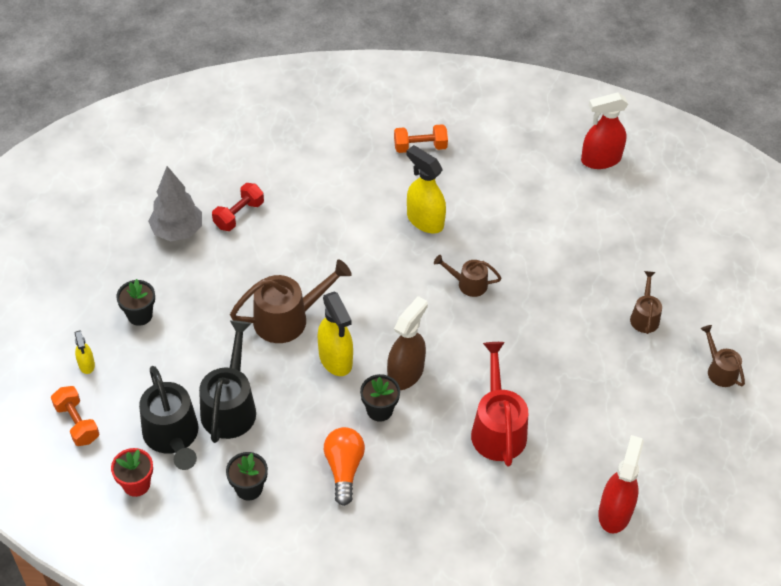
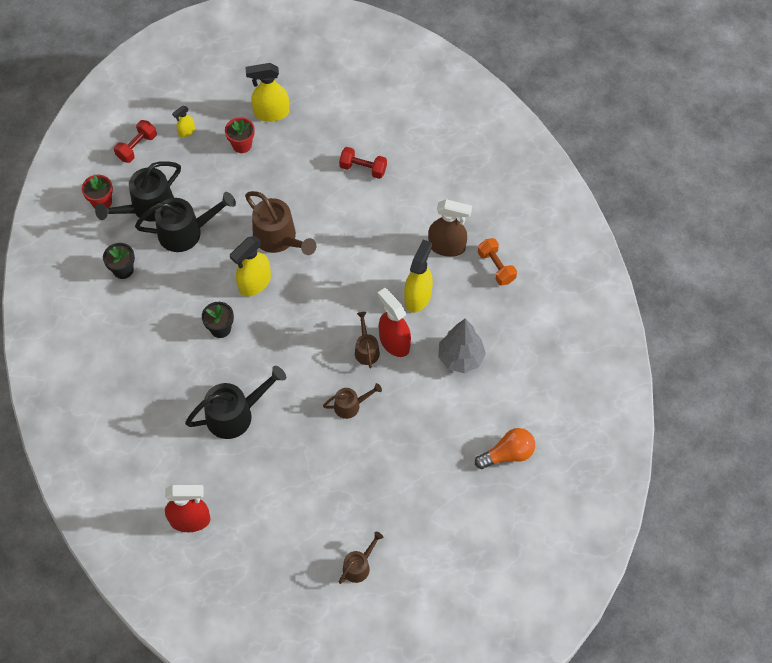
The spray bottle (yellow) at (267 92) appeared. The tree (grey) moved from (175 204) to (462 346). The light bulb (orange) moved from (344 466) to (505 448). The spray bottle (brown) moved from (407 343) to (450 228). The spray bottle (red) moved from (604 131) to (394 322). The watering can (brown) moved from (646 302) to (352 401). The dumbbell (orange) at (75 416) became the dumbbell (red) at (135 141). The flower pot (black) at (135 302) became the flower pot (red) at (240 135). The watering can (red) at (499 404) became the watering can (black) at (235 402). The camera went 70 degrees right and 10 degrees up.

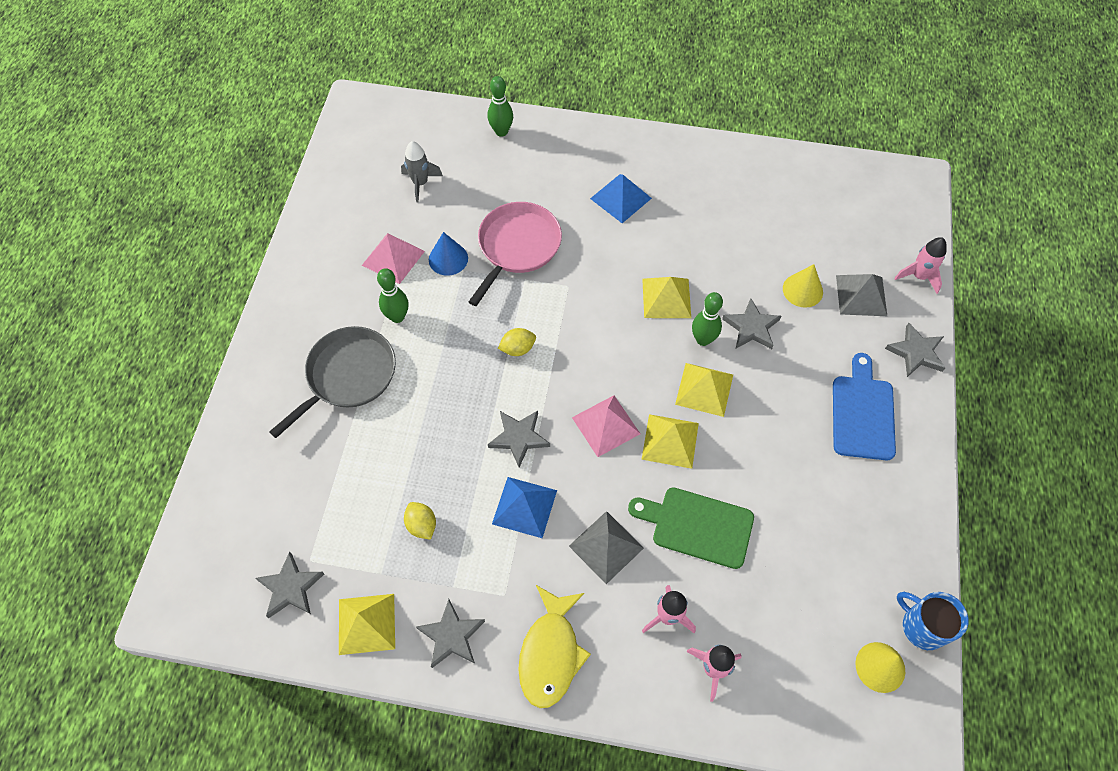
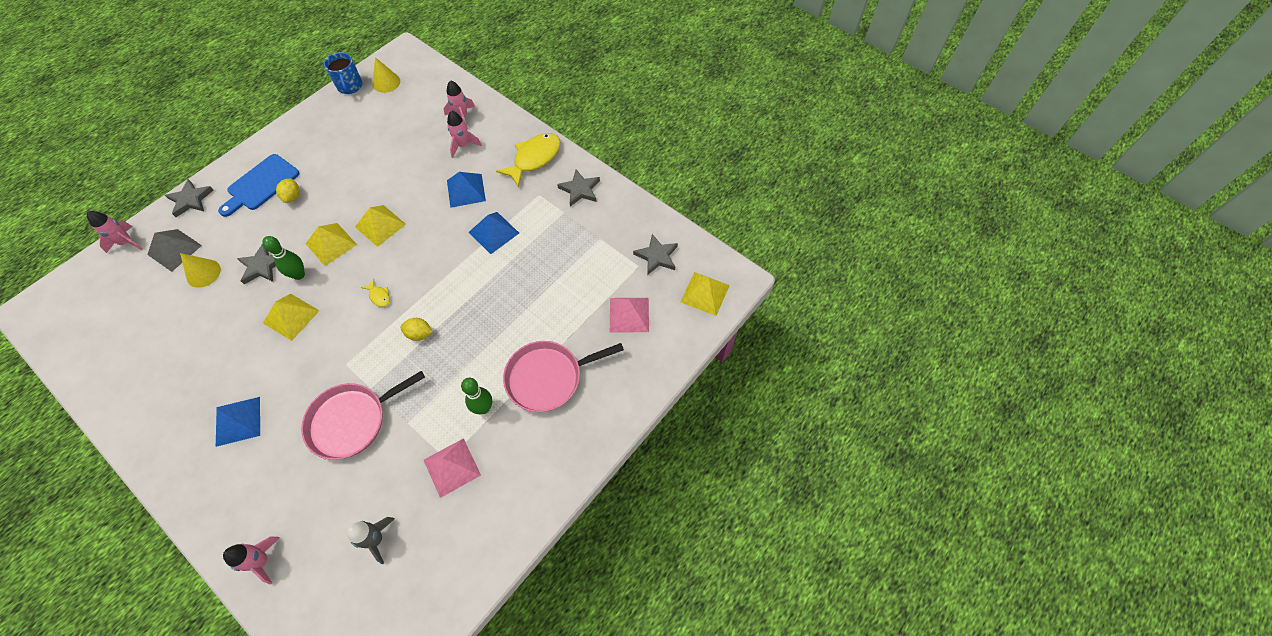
The cone (blue) at (448 254) disappeared. The star (grey) at (519 439) disappeared. The cutting board (green) at (691 528) disappeared. The fish (yellow) at (375 293) appeared. The pyramid (yellow) moved from (367 624) to (705 294). The lemon (yellow) moved from (420 521) to (288 190). The pyramid (pink) moved from (606 426) to (629 315). The bowling pin (green) at (500 106) was replaced by the rocket (pink) at (251 560). The pan (grey) at (332 382) became the pan (pink) at (563 376). The pyramid (grey) at (606 547) became the pyramid (blue) at (466 190). The camera went 150 degrees left and 0 degrees up.

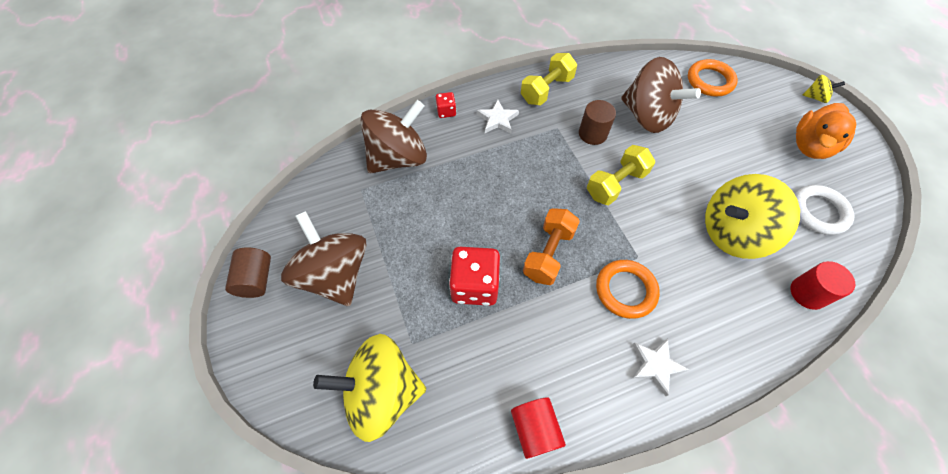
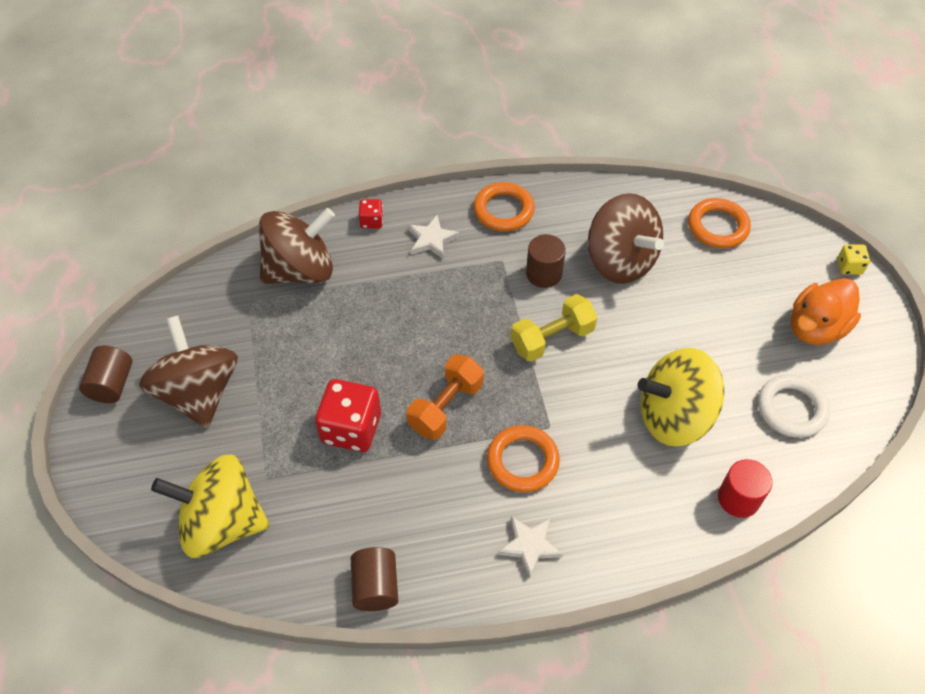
The dumbbell (yellow) at (549 79) was replaced by the ring (orange) at (504 206). The spinning top (yellow) at (824 89) was replaced by the dice (yellow) at (853 260). The cylinder (red) at (538 428) became the cylinder (brown) at (374 579). The camera went 10 degrees right and 5 degrees down.

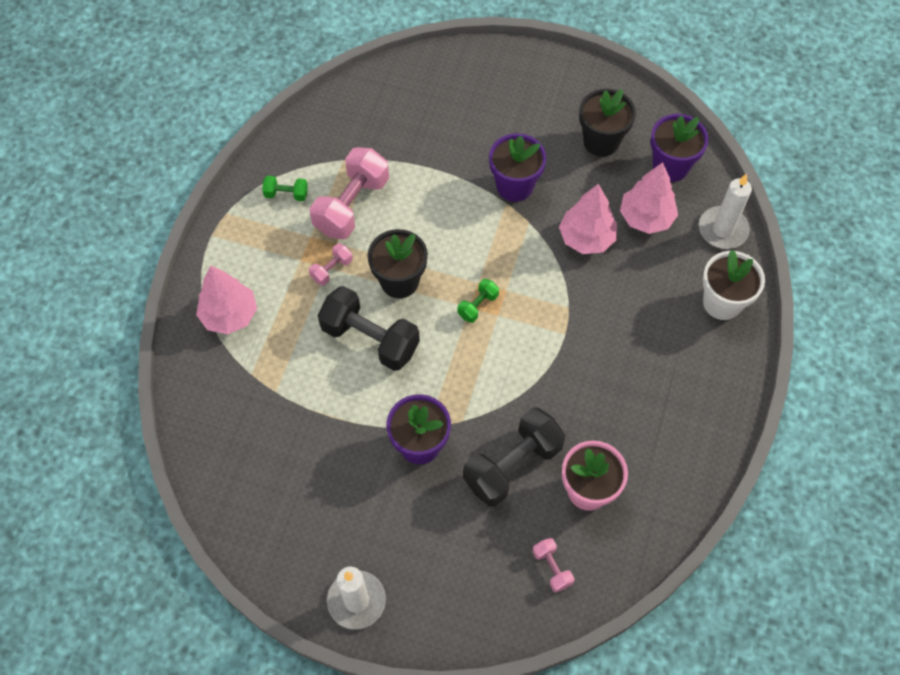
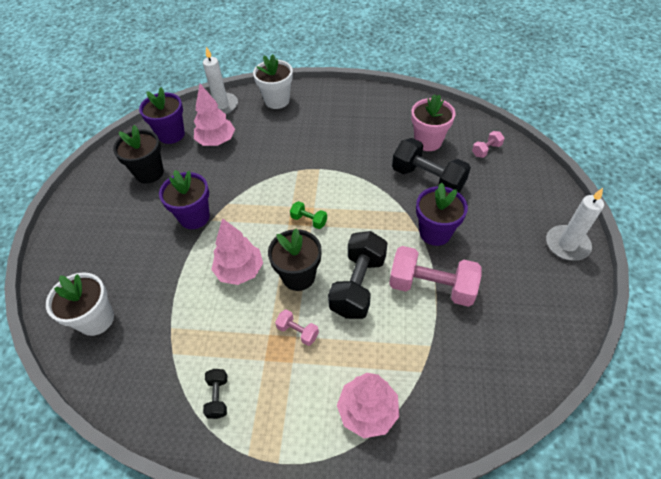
The flower pot (white) at (80 304) appeared. The dumbbell (pink) moved from (349 193) to (435 276). The tree (pink) moved from (588 219) to (237 251). The dumbbell (green) at (285 188) became the dumbbell (black) at (215 394). The camera went 100 degrees left and 10 degrees down.

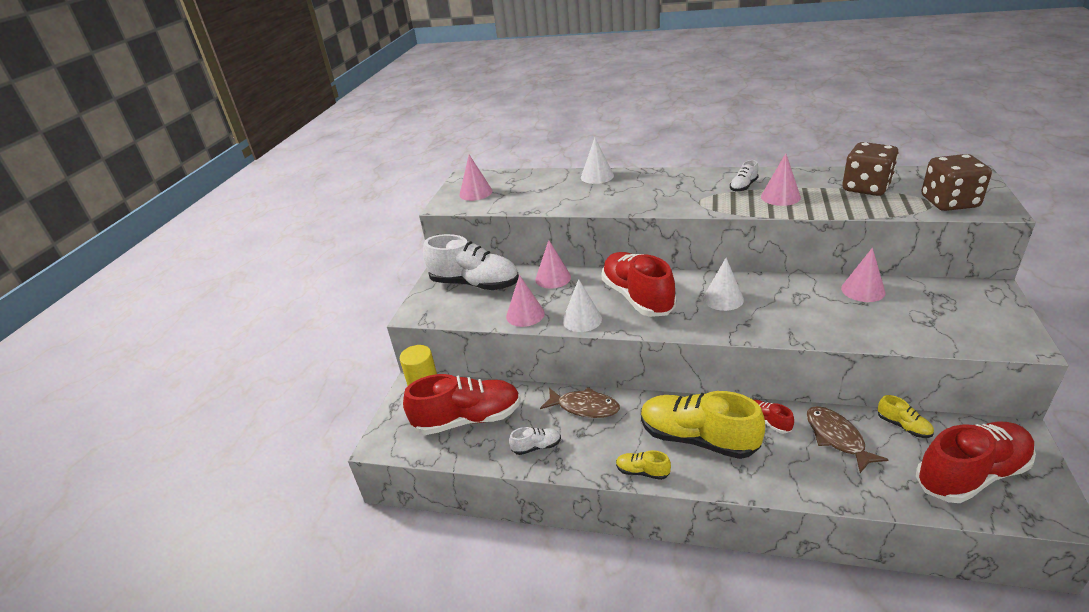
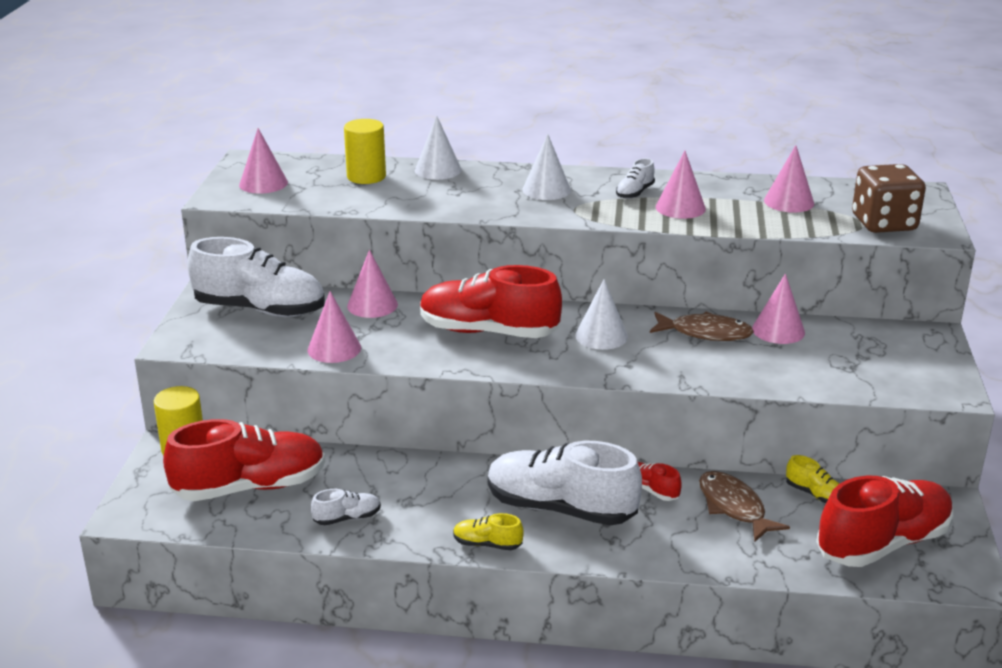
The cylinder (yellow) at (365 151) appeared. The fish (brown) moved from (580 402) to (702 326). The cone (white) moved from (582 305) to (546 167). The dice (brown) at (870 169) was replaced by the cone (pink) at (789 178). The shoe (yellow) at (703 425) became the shoe (white) at (565 483). The shoe (red) at (638 284) turned 45 degrees counterclockwise. The camera went 10 degrees left and 5 degrees down.

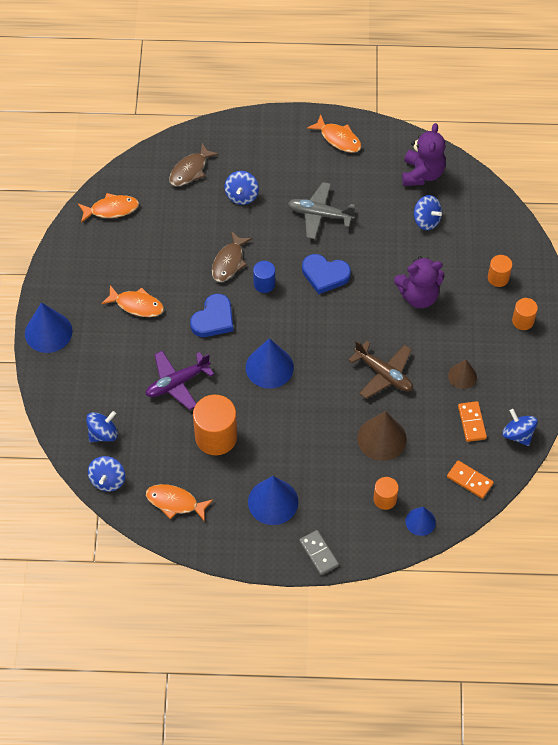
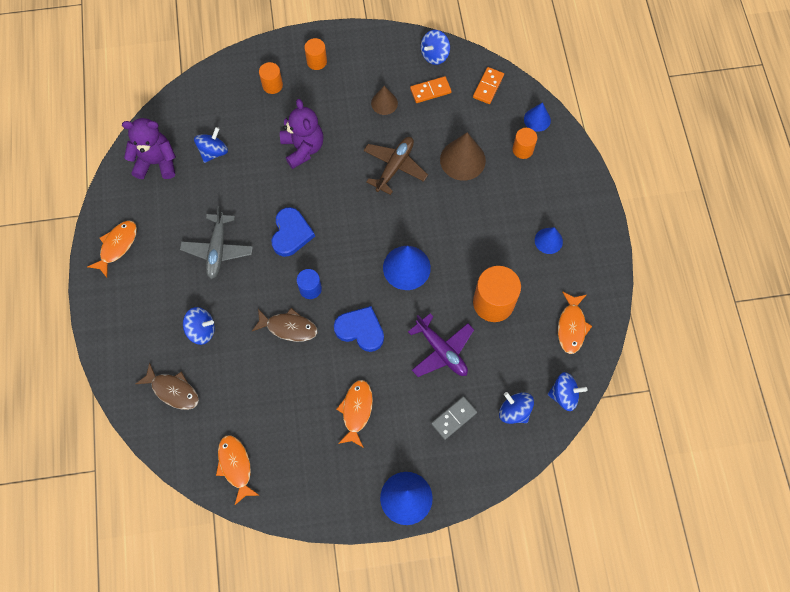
The domino (grey) moved from (319 552) to (454 418). The cone (blue) at (273 500) changed to 0.60 times the size. The camera went 100 degrees left and 10 degrees up.

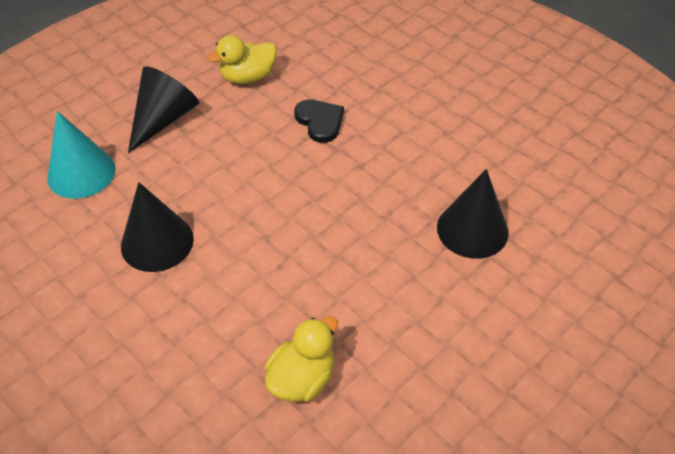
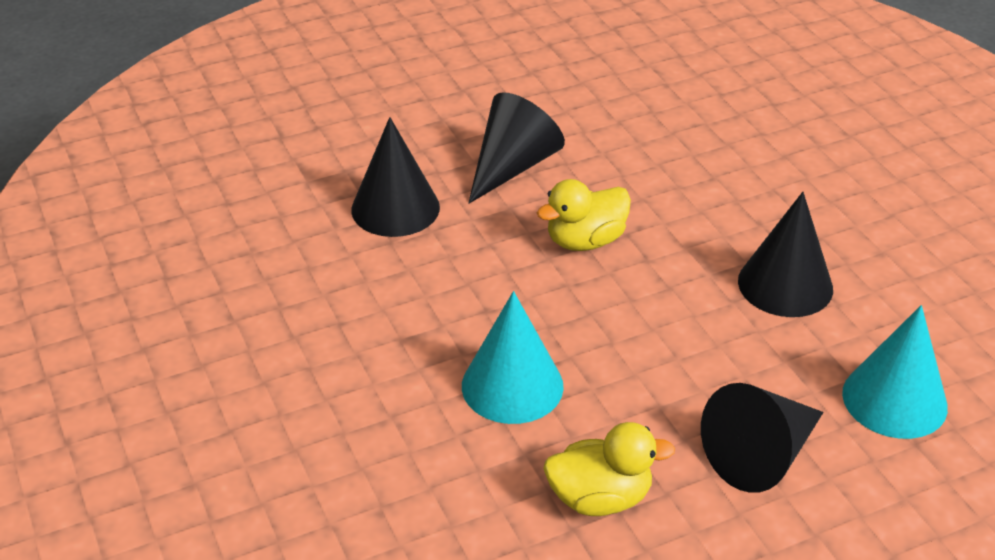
The cone (black) at (516 148) appeared. The duck (yellow) moved from (301 359) to (584 215). The heart (black) at (319 121) was replaced by the cone (turquoise) at (513 357). The camera went 160 degrees left and 10 degrees down.

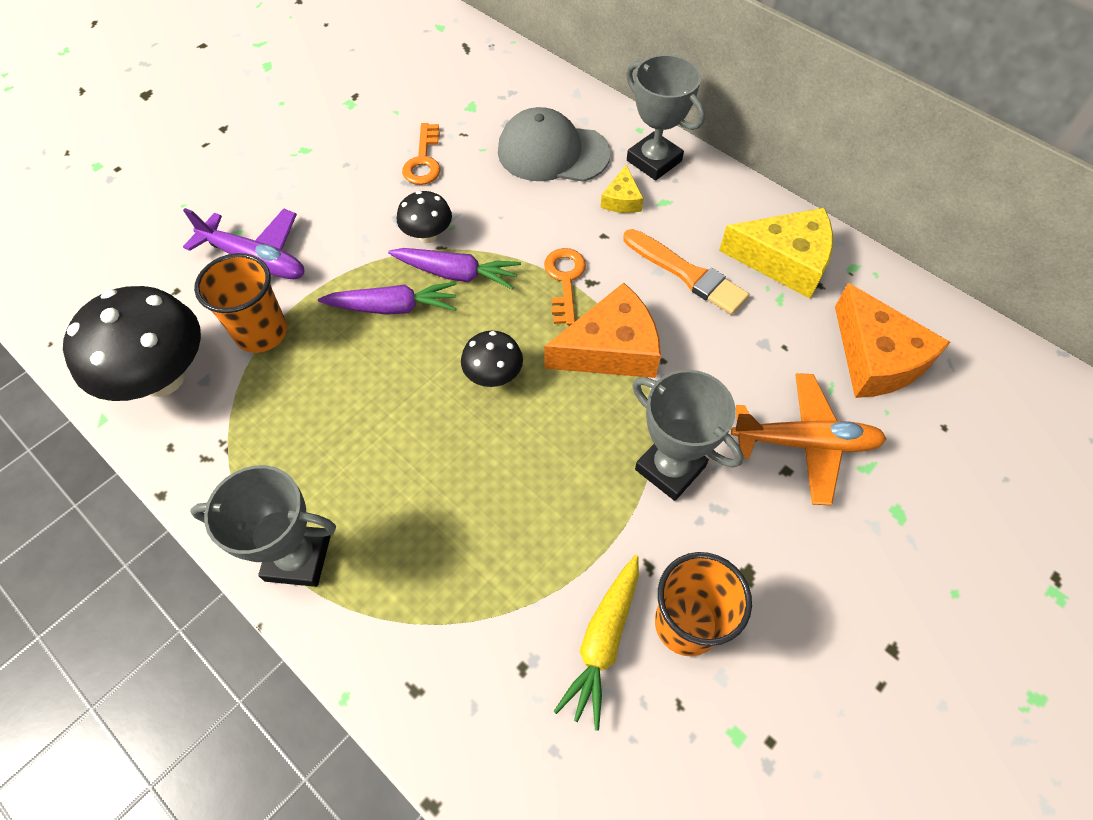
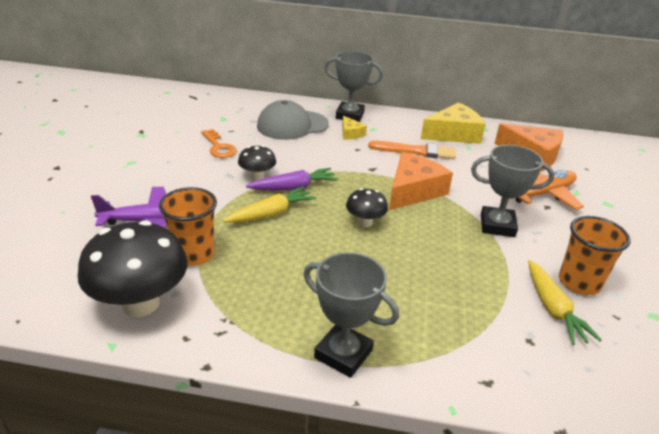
The key (orange) at (565 286) disappeared. The carrot (purple) at (387 298) became the carrot (yellow) at (269 204). The trophy (grey) at (263 526) turned 60 degrees clockwise. The camera went 35 degrees left and 25 degrees down.

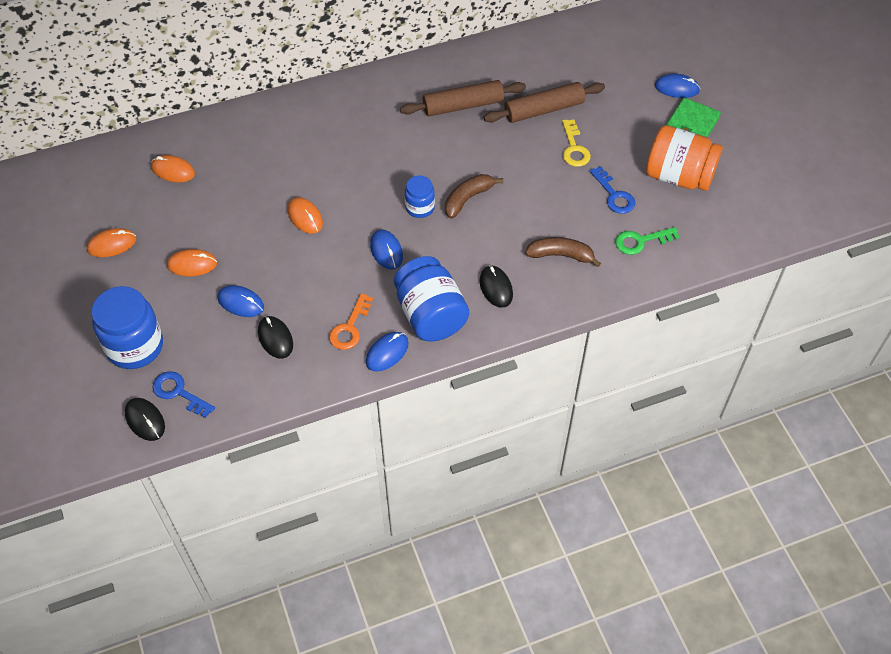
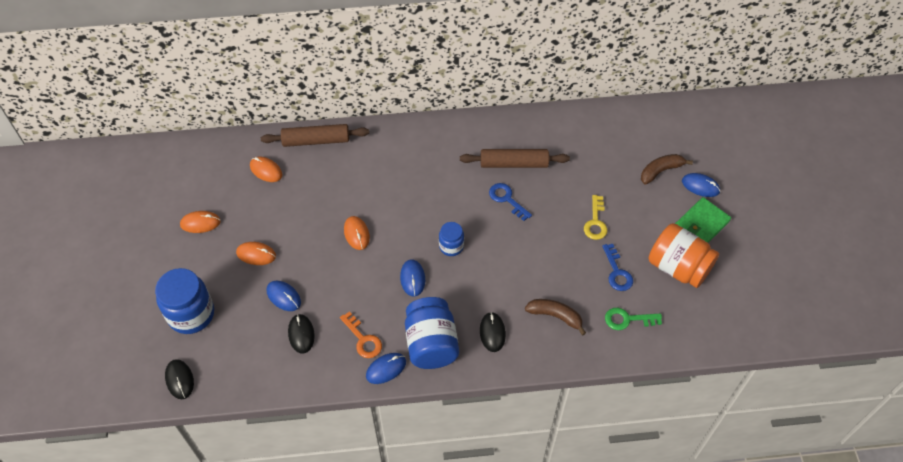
The key (blue) moved from (183 394) to (510 202). The banana (brown) moved from (474 196) to (667 169). The rolling pin (brown) moved from (544 102) to (315 135). The key (orange) at (351 321) turned 75 degrees counterclockwise. The camera went 15 degrees right and 0 degrees up.

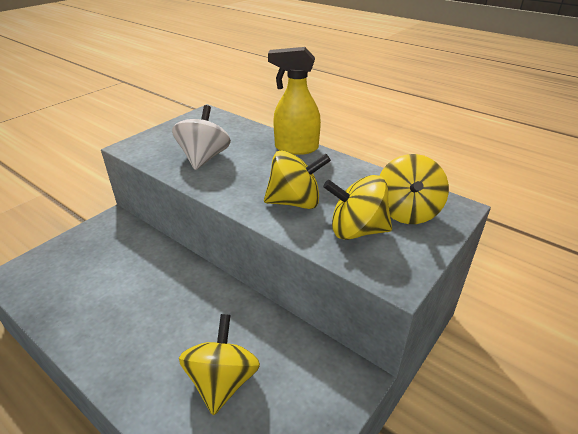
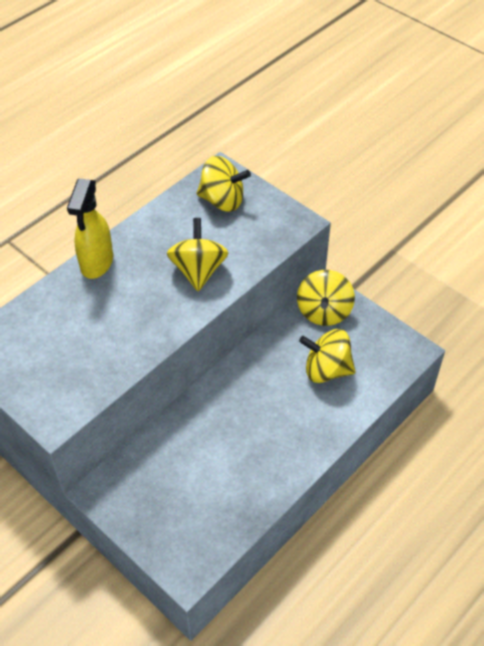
The spinning top (white) at (201 137) disappeared. The spinning top (yellow) moved from (357 207) to (326 298). The camera went 85 degrees left and 15 degrees up.

